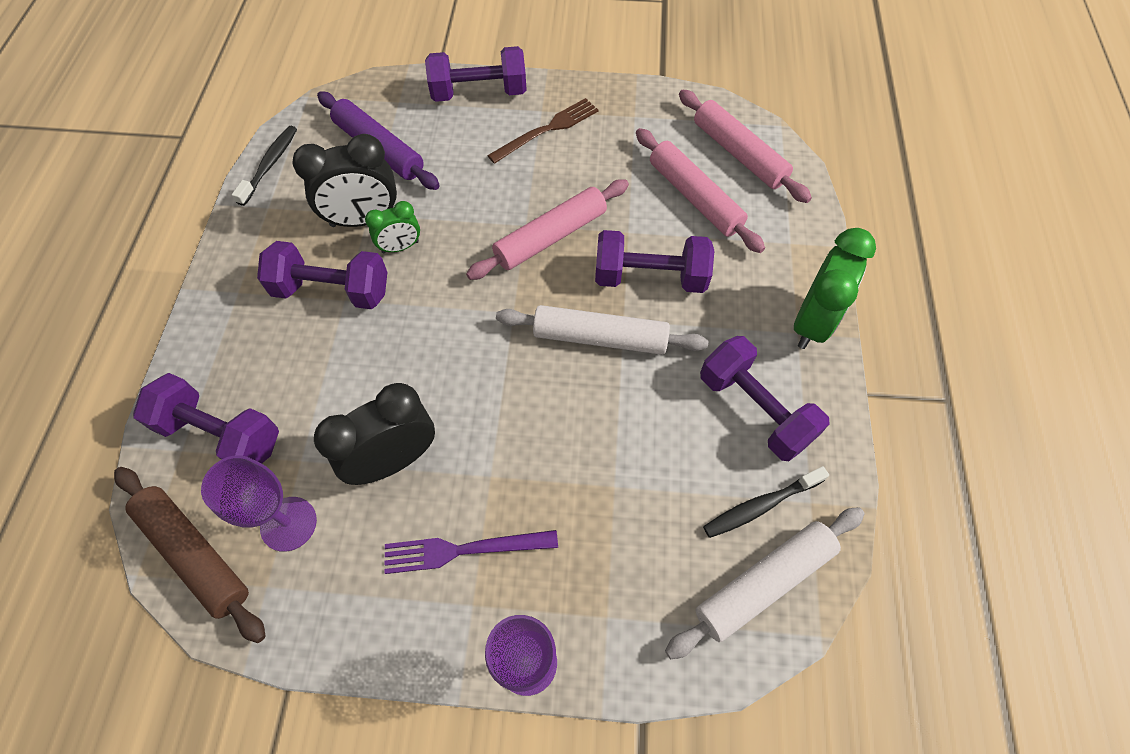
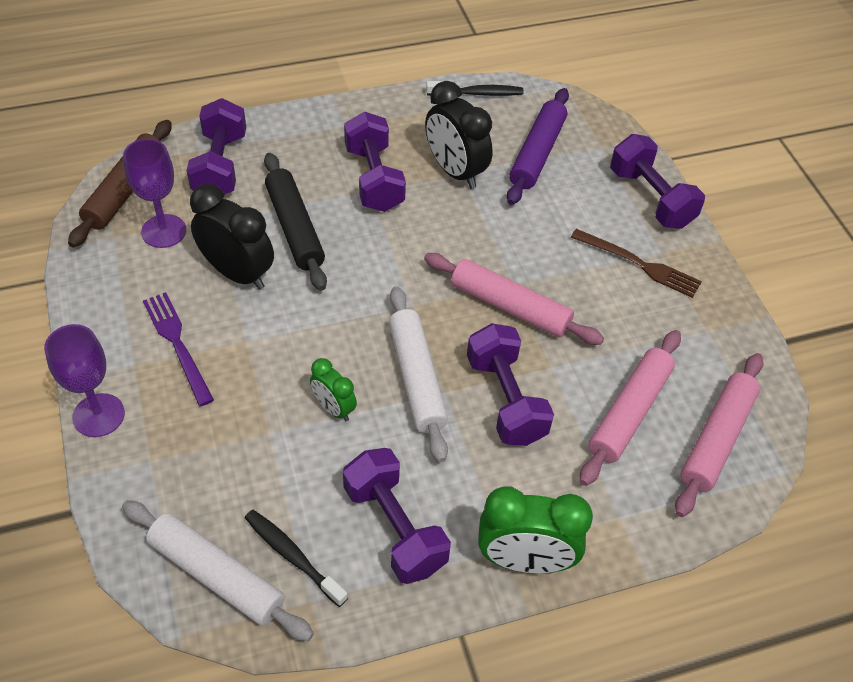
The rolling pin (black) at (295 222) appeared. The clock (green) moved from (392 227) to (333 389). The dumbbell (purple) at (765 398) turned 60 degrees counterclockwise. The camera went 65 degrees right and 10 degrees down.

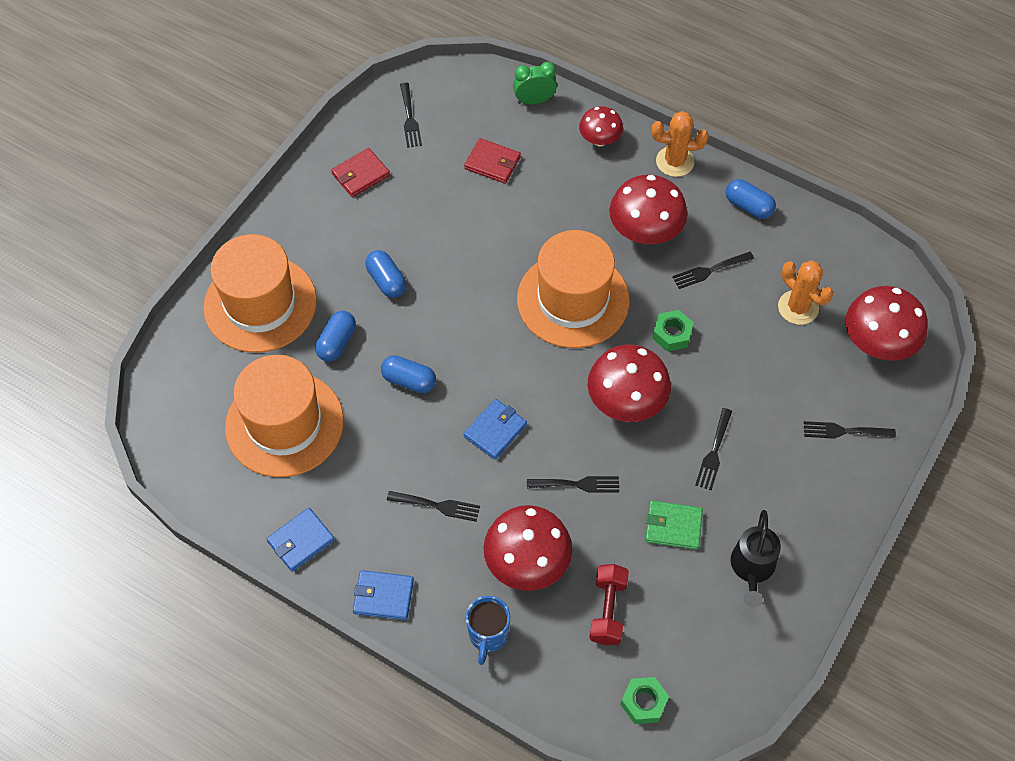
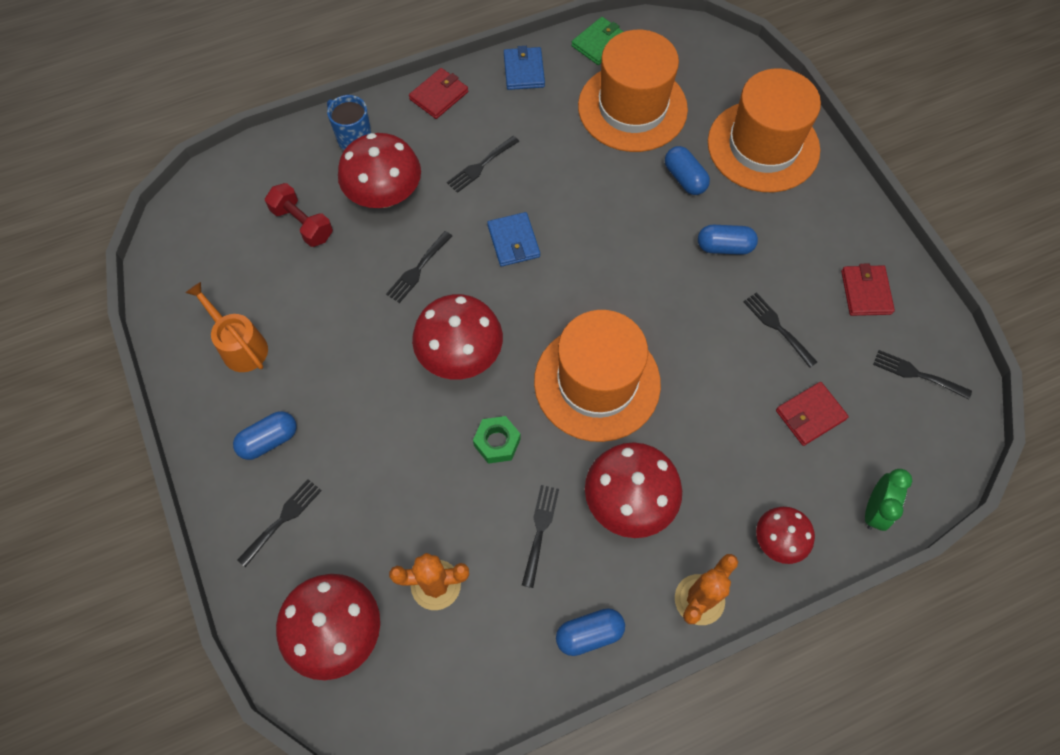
The nut (green) at (644 700) disappeared. The capsule (blue) moved from (408 374) to (265 435). The wallet (green) moved from (674 525) to (597 41). The fork (black) moved from (713 449) to (780 330). The wallet (blue) at (383 595) became the wallet (red) at (438 93). The watering can (black) at (756 559) became the watering can (orange) at (227 327). The camera went 125 degrees right and 5 degrees up.

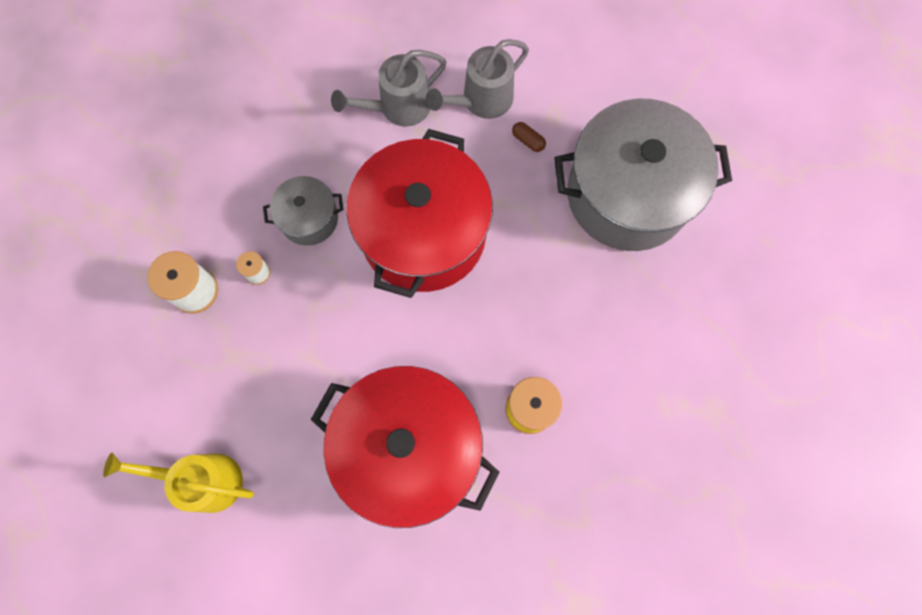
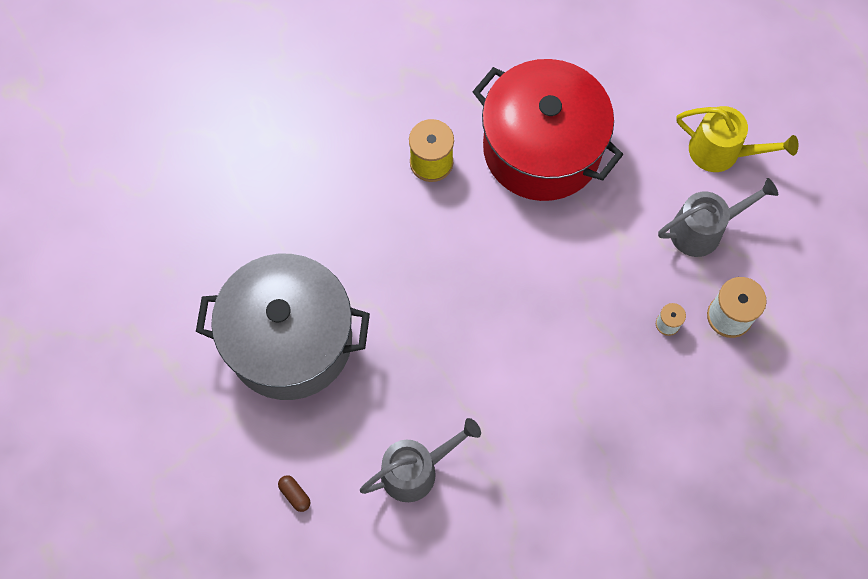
The pot (grey) at (303 211) disappeared. The pot (red) at (419 213) disappeared. The watering can (grey) moved from (388 88) to (718 217). The capsule (brown) moved from (529 137) to (294 493). The camera went 170 degrees left and 5 degrees down.

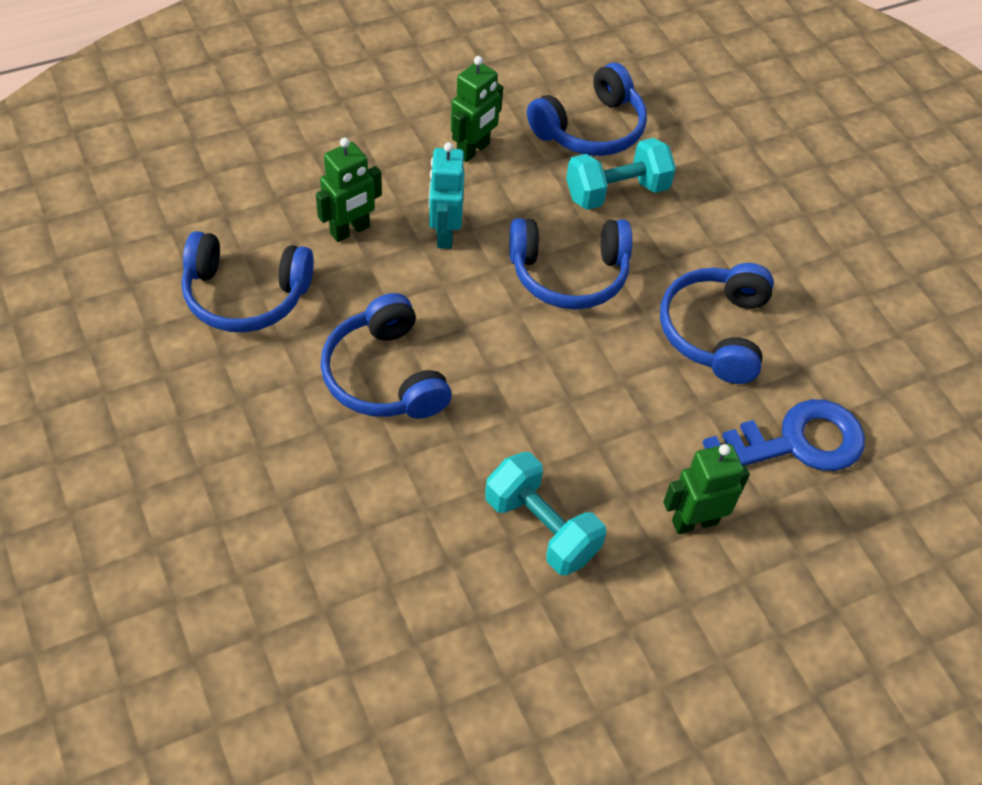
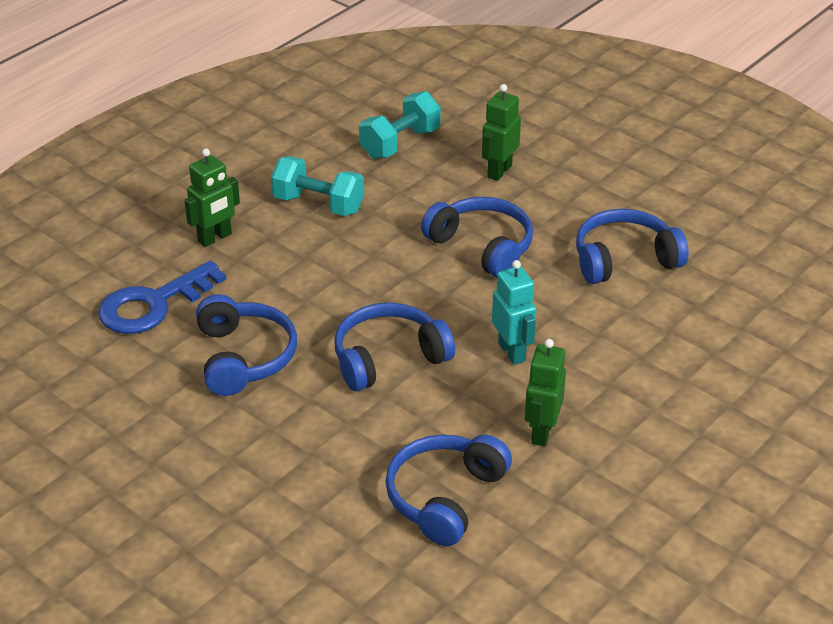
The robot (green) moved from (349 190) to (501 132). The dumbbell (turquoise) moved from (621 174) to (400 125). The camera went 160 degrees right and 15 degrees down.

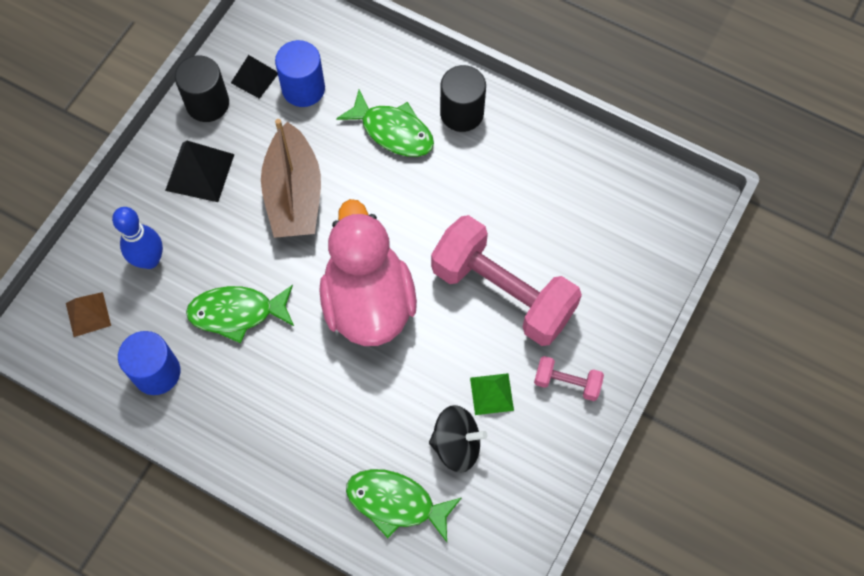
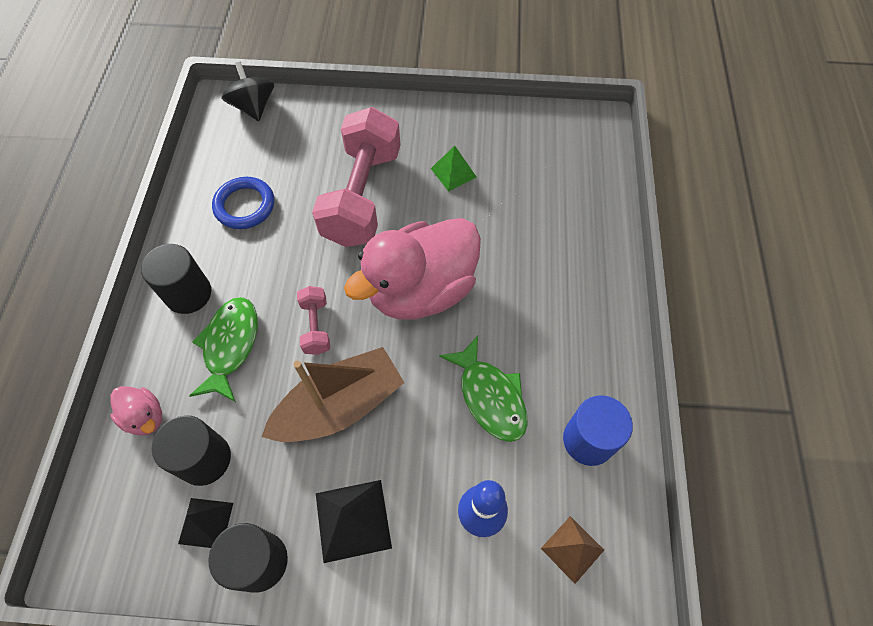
The fish (green) at (403 505) disappeared. The duck (pink) at (136 411) appeared. The ring (blue) at (243 203) appeared. The spinning top (black) moved from (458 439) to (247 91). The dumbbell (pink) moved from (569 378) to (313 320). The cylinder (blue) at (300 73) became the cylinder (black) at (191 450). The camera went 115 degrees left and 5 degrees down.

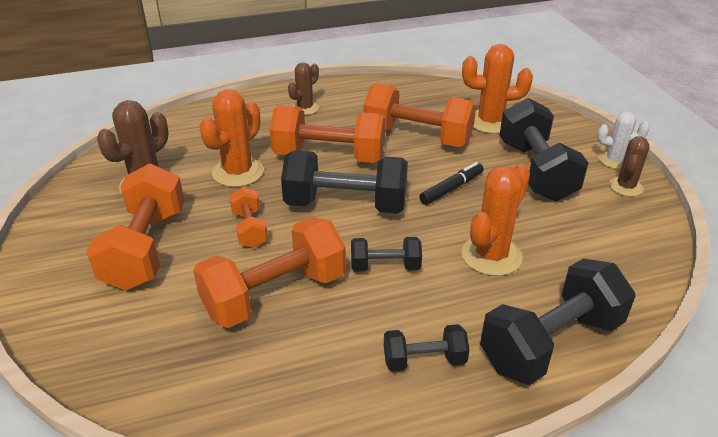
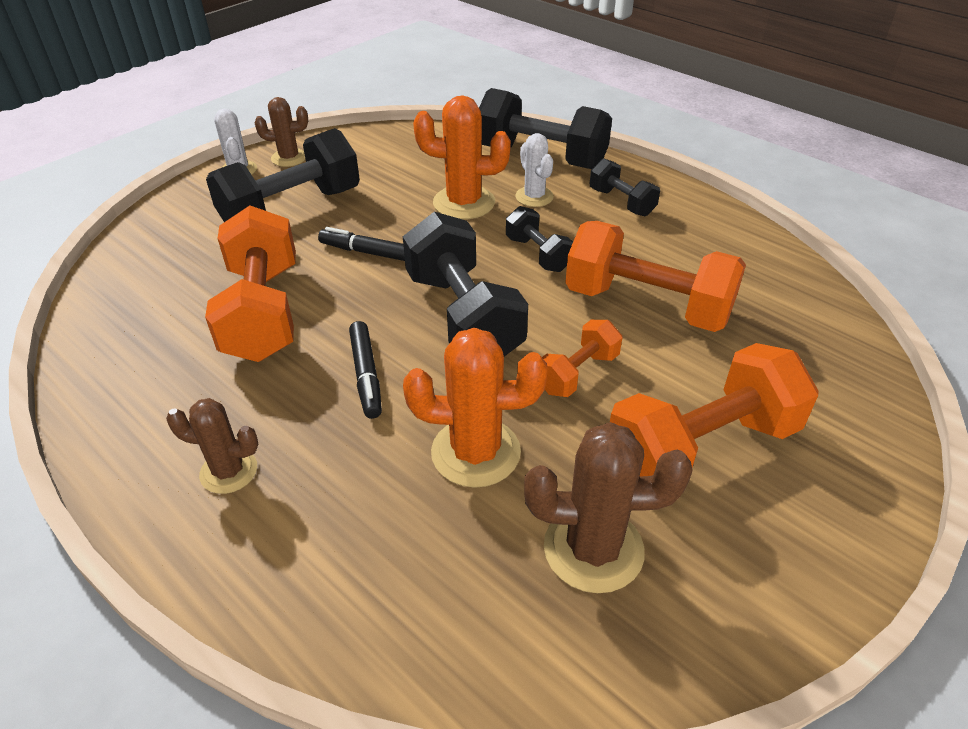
The cactus (orange) at (497 89) disappeared. The cactus (white) at (534 170) appeared. The dumbbell (orange) at (327 134) was replaced by the marker (black) at (365 370). The camera went 120 degrees left and 5 degrees up.

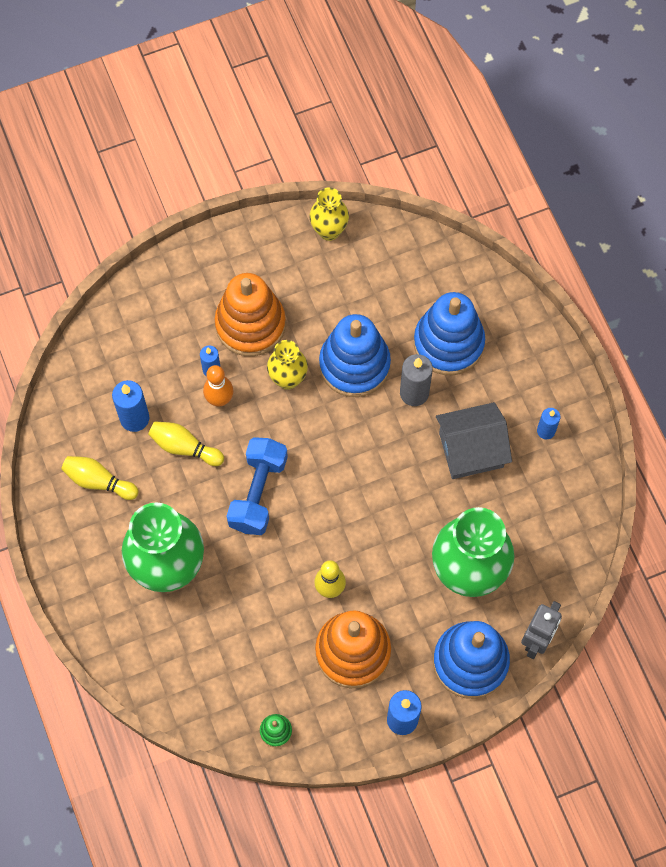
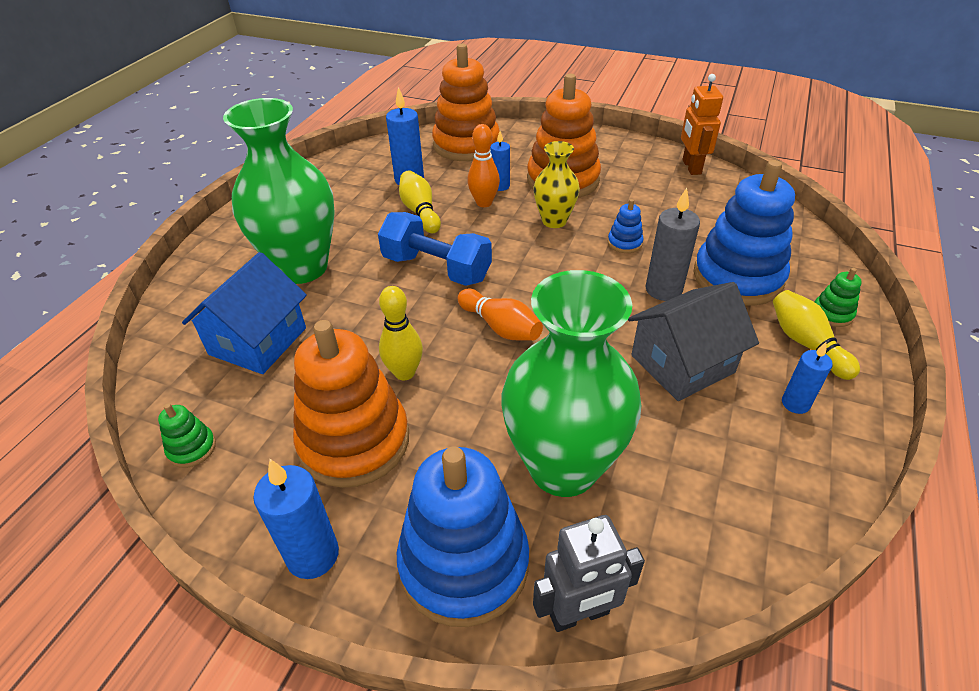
The house (blue) at (244 313) appeared. The stacking toy (orange) at (466 102) appeared. The bowling pin (orange) at (500 315) appeared. The stacking toy (green) at (838 297) appeared. The bowling pin (yellow) moved from (100 478) to (816 335). The vase (yellow) at (329 214) was replaced by the robot (orange) at (702 124). The dumbbell (blue) at (257 486) turned 60 degrees clockwise. The house (grey) at (474 440) turned 60 degrees counterclockwise. The stacking toy (blue) at (355 355) changed to 0.42 times the size. The camera went 45 degrees right and 25 degrees down.

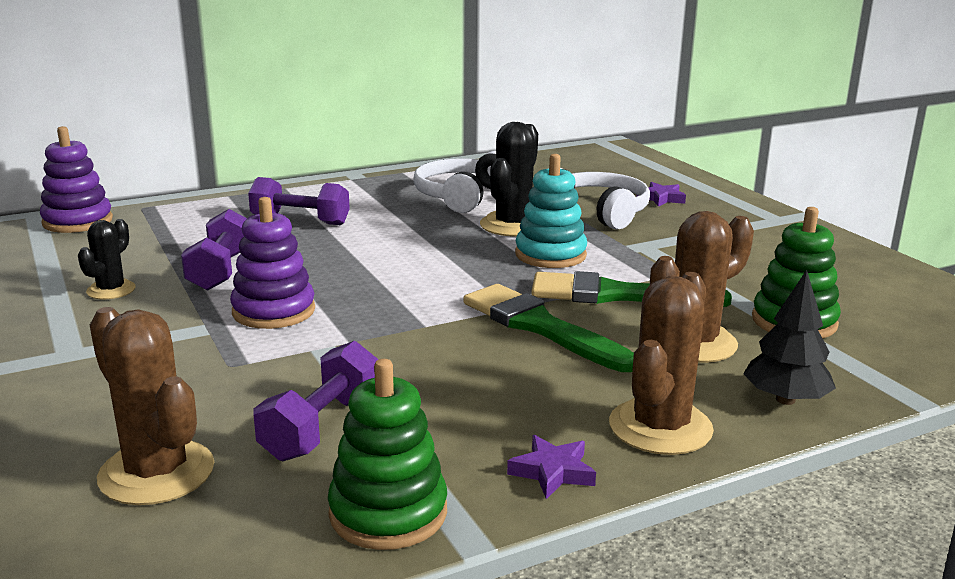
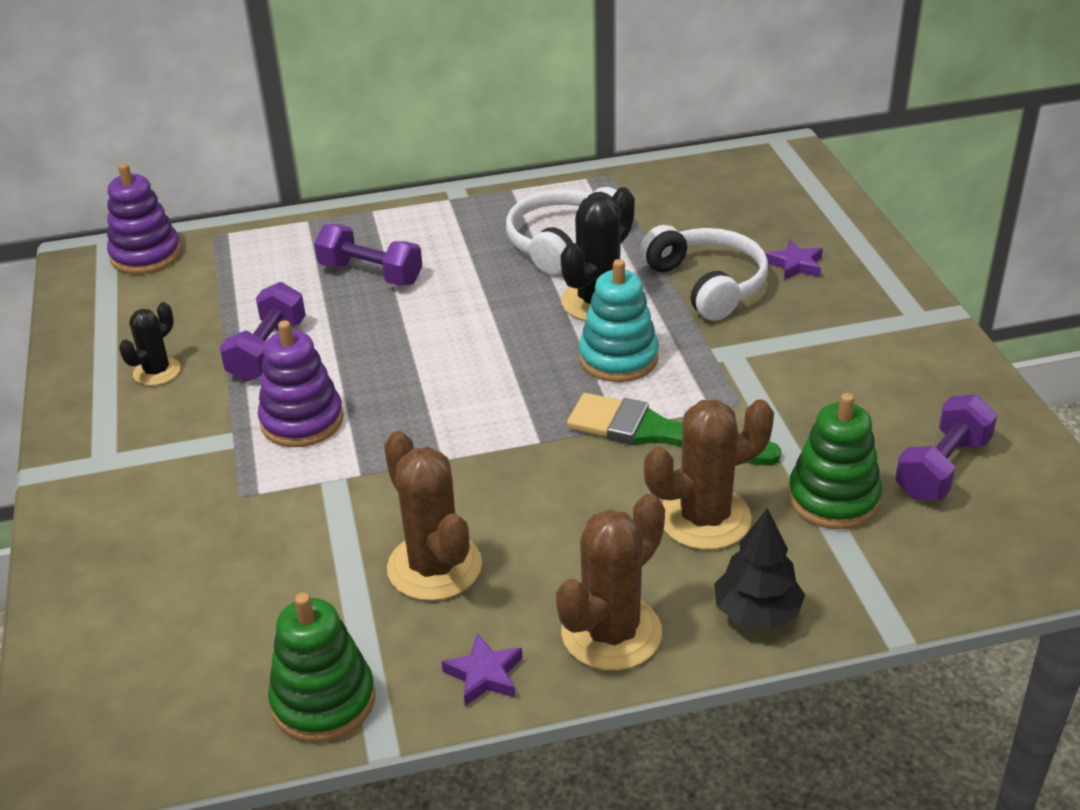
The brush (green) at (548 328) disappeared. The cactus (brown) moved from (152 406) to (433 516). The dumbbell (purple) moved from (316 401) to (946 447). The camera went 15 degrees right and 15 degrees up.

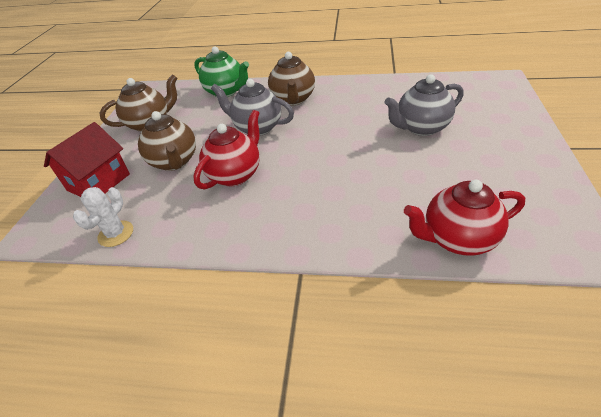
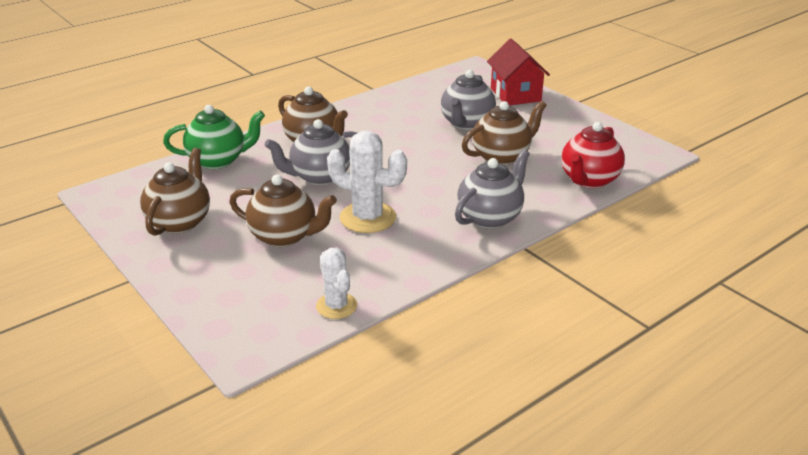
The teapot (grey) at (492 189) appeared. The teapot (brown) at (504 133) appeared. The house (red) moved from (87 159) to (518 72). The teapot (red) at (226 150) was replaced by the cactus (white) at (367 182). The camera went 50 degrees left and 10 degrees down.

